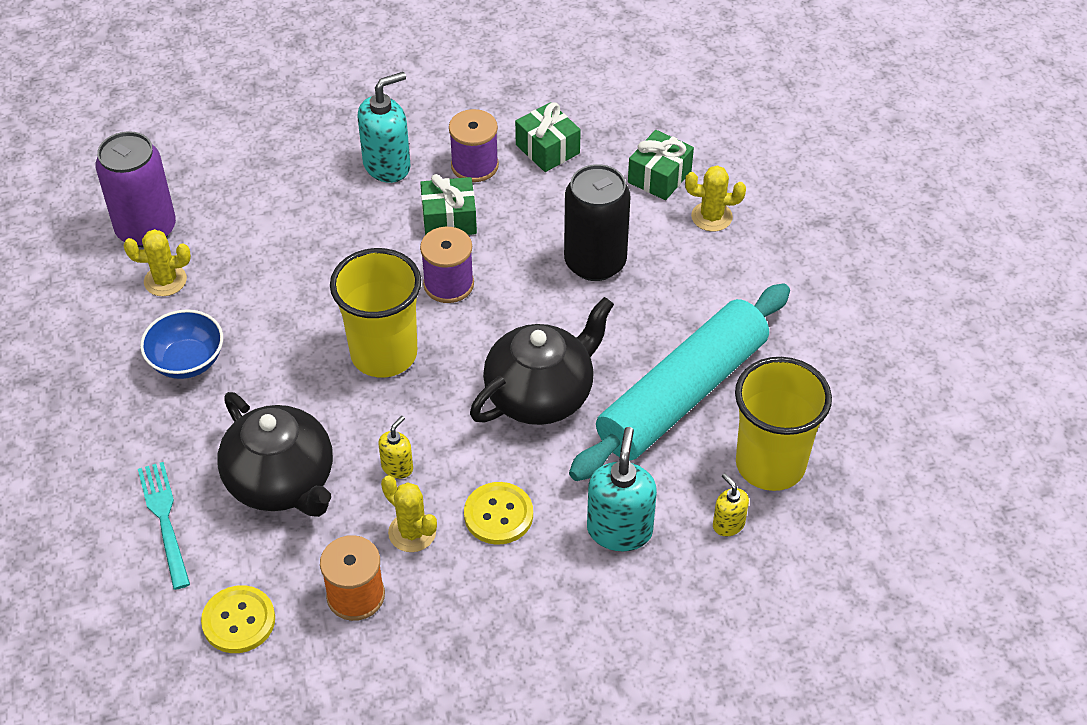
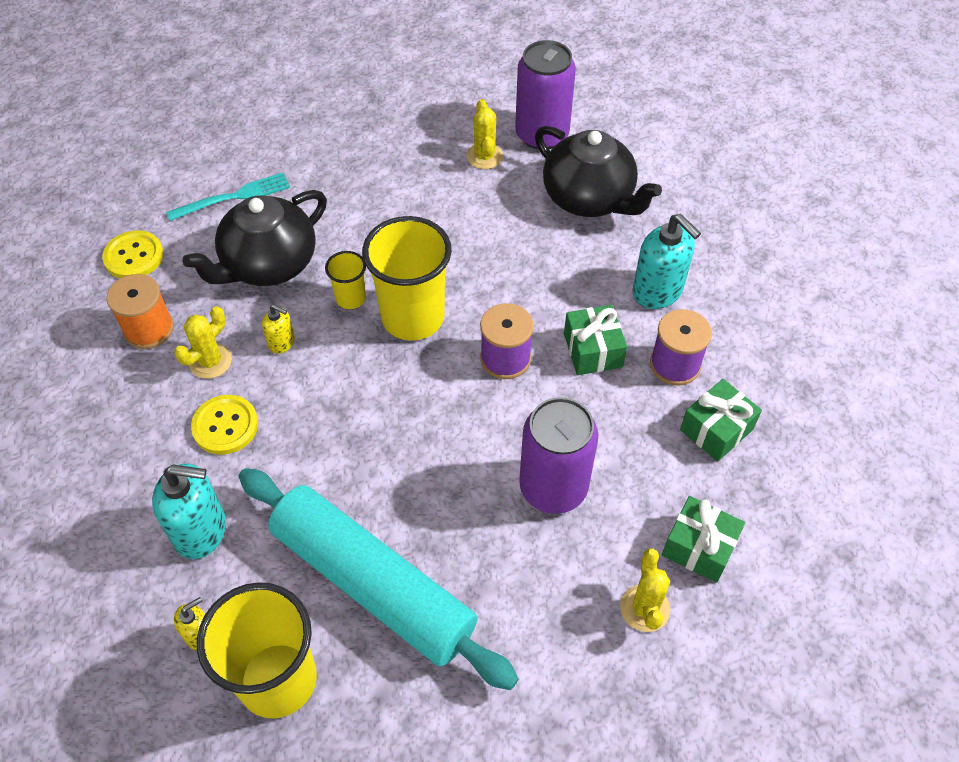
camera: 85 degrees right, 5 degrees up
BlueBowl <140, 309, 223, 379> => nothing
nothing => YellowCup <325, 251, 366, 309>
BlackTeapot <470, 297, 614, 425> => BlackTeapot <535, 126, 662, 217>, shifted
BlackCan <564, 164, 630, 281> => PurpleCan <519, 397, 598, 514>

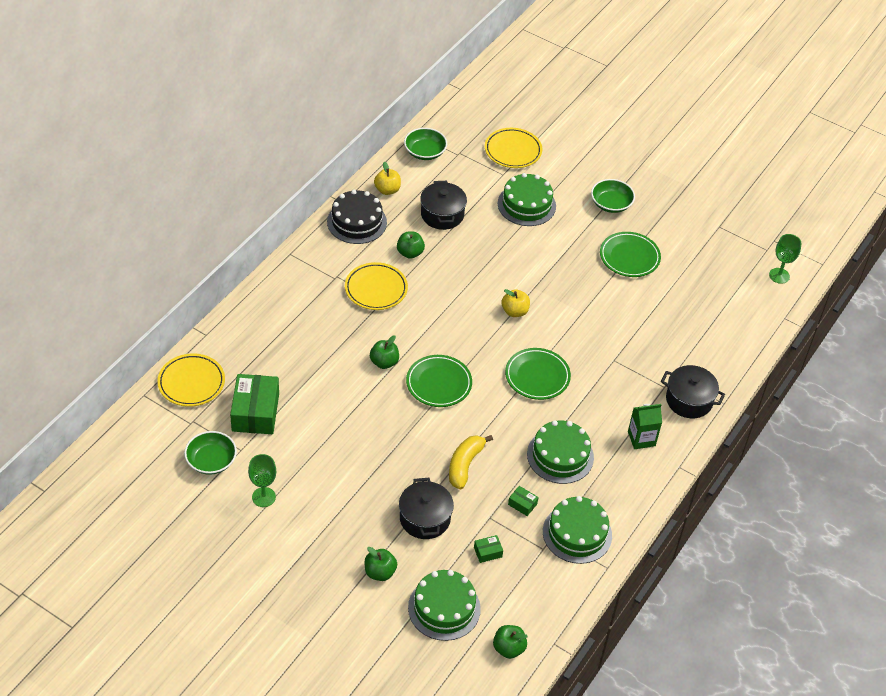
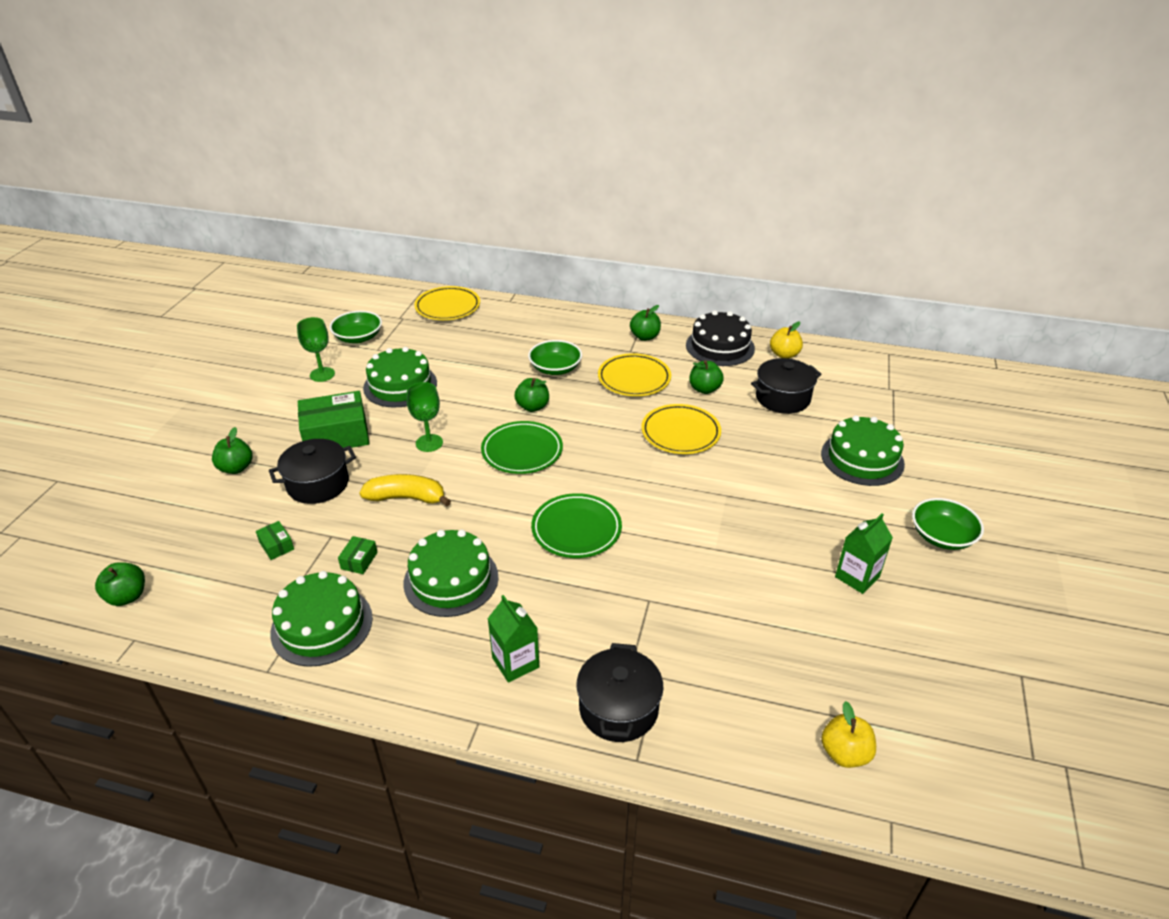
camera: 75 degrees right, 10 degrees down
nothing => GreenApple <630, 305, 661, 341>
GreenBox <230, 374, 279, 434> => GreenBox <298, 391, 369, 448>, shifted
GreenBowl <404, 128, 447, 160> => GreenBowl <528, 340, 582, 375>, shifted
GreenCake <408, 570, 481, 641> => GreenCake <363, 347, 437, 407>, shifted
YellowPlate <485, 128, 542, 168> => YellowPlate <641, 404, 721, 454>, shifted
YellowApple <501, 289, 530, 317> => YellowApple <821, 701, 876, 768>, shifted
GreenGoblet <769, 234, 802, 284> => GreenGoblet <406, 382, 443, 452>, shifted
GreenPlate <600, 232, 661, 277> => GreenCarton <835, 513, 893, 594>

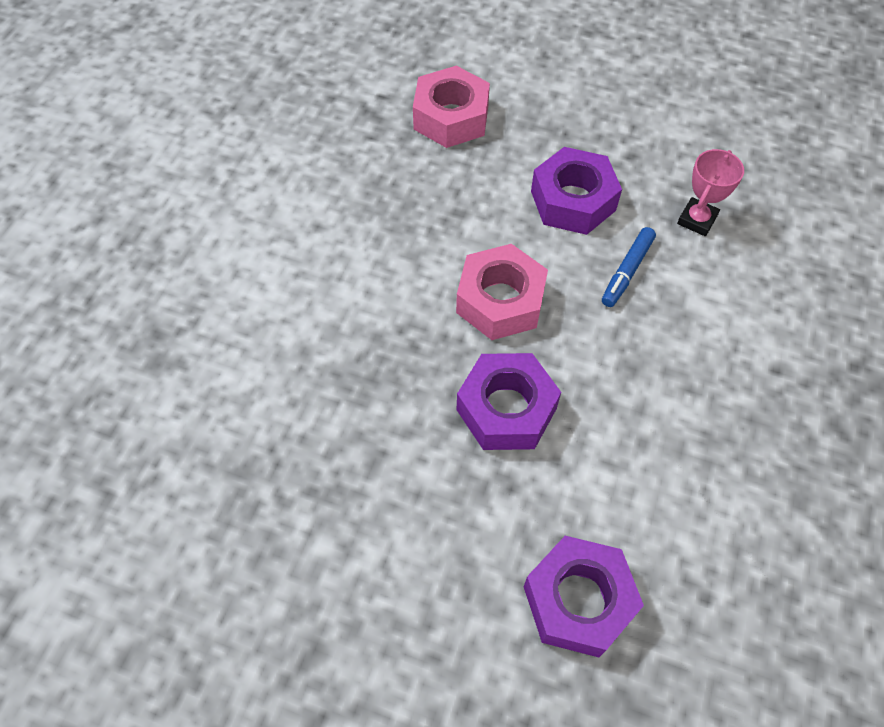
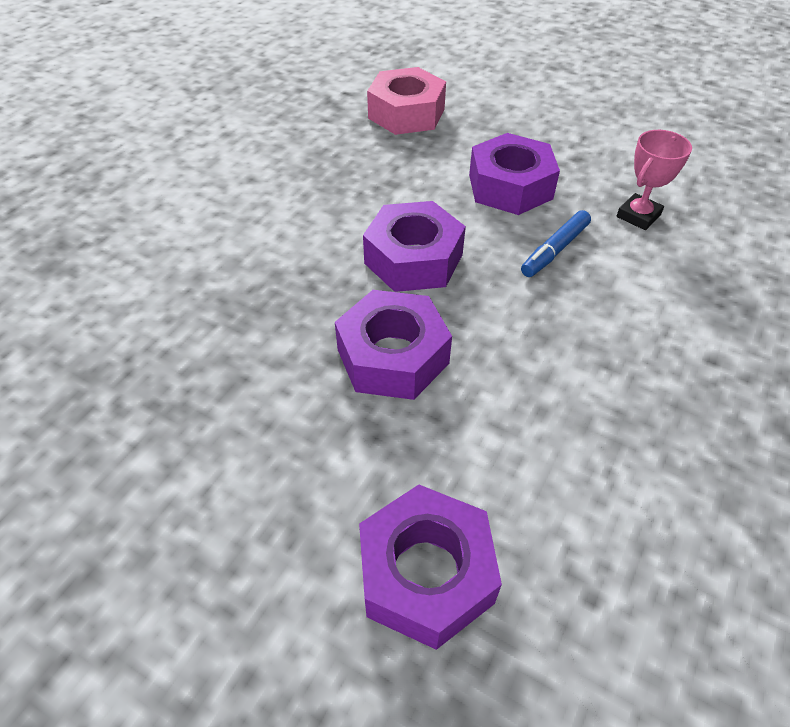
camera: 10 degrees right, 10 degrees down
PinkNut <456, 244, 548, 340> => PurpleNut <363, 201, 466, 292>

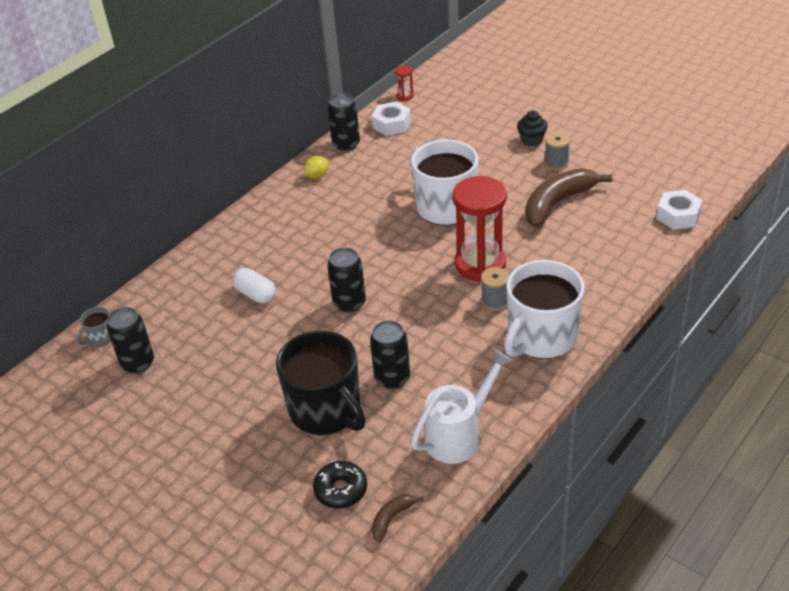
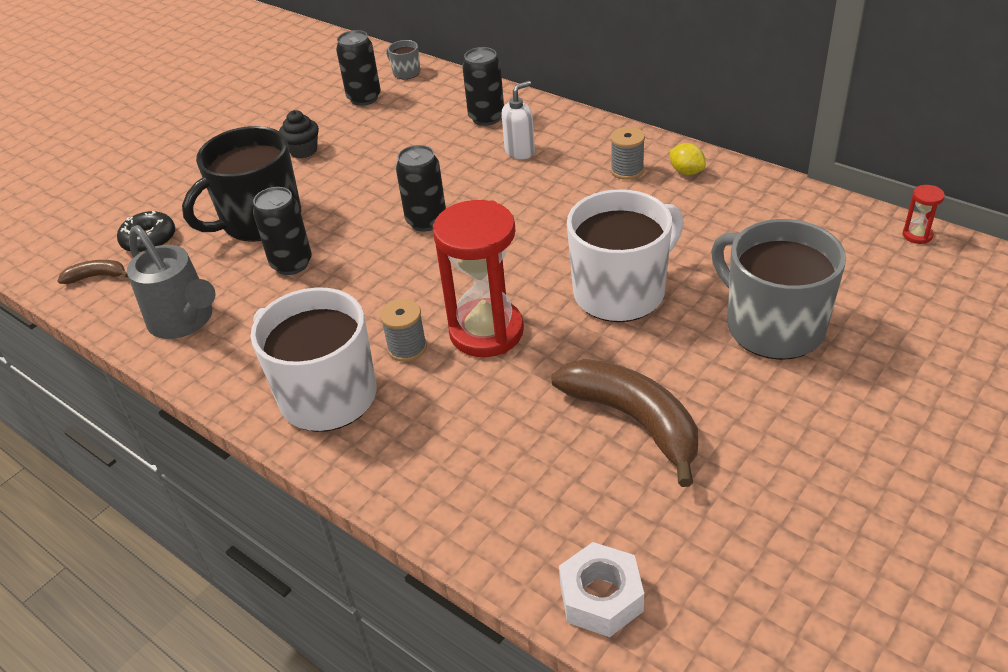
camera: 90 degrees right, 0 degrees up
WhiteCapsule <233, 268, 275, 303> => nothing
WhiteNut <372, 102, 411, 136> => nothing
nothing => WhiteSoapDispenser <502, 81, 535, 159>
nothing => GreyMug <711, 219, 846, 360>
BlackCan <328, 93, 360, 152> => BlackCan <462, 47, 504, 126>, shifted
BlackCupcake <517, 111, 548, 147> => BlackCupcake <279, 110, 319, 158>, shifted
GreySpool <545, 132, 570, 170> => GreySpool <611, 127, 645, 180>, shifted
WhiteWateringCan <411, 349, 513, 464> => GreyWateringCan <127, 225, 216, 339>
BrownBanana <372, 494, 424, 542> => BrownBanana <58, 260, 128, 284>, 45 degrees counterclockwise

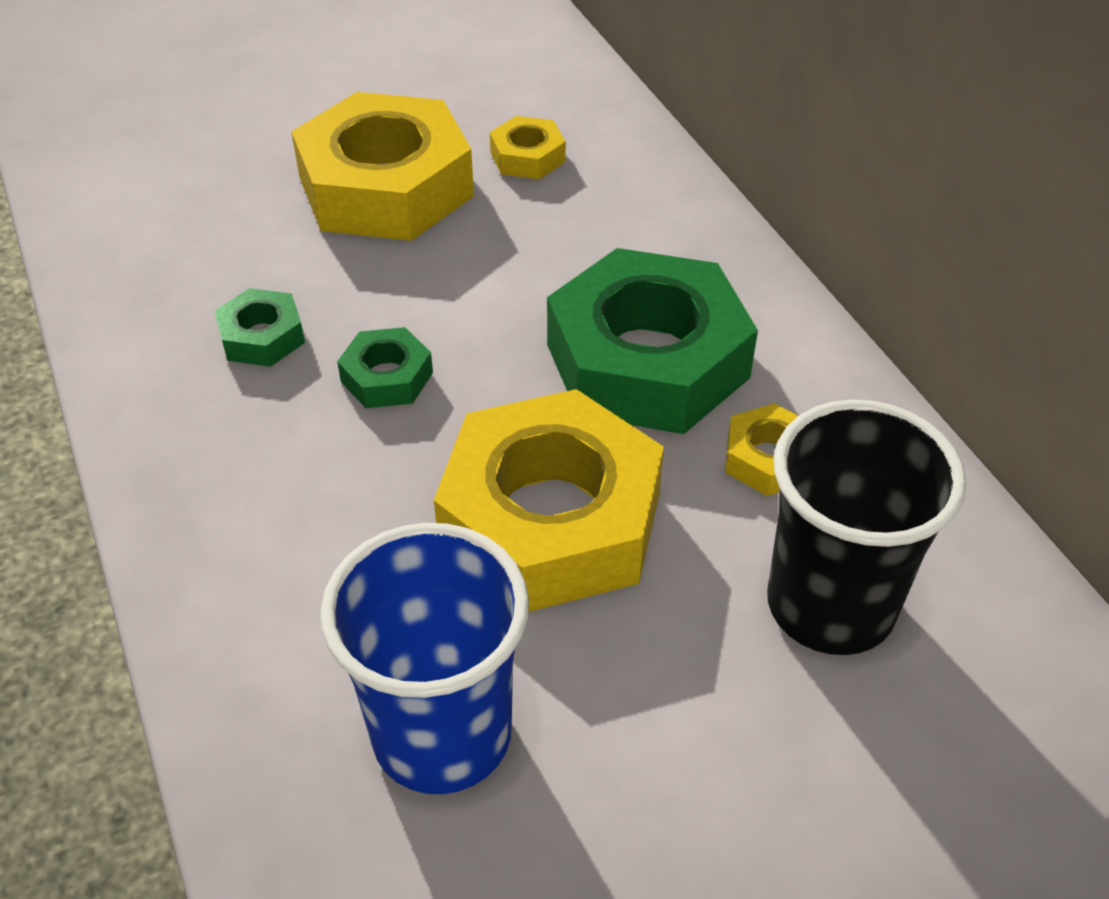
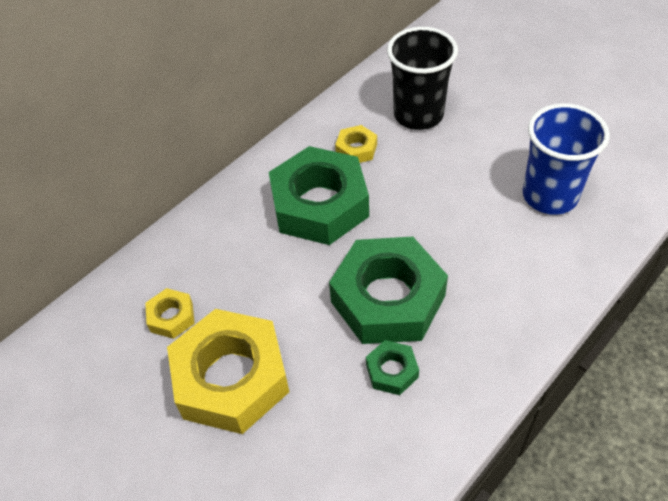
camera: 110 degrees left, 5 degrees up
YellowNut <434, 389, 664, 612> => nothing
GreenNut <337, 327, 433, 408> => GreenNut <329, 237, 448, 344>, x2.27

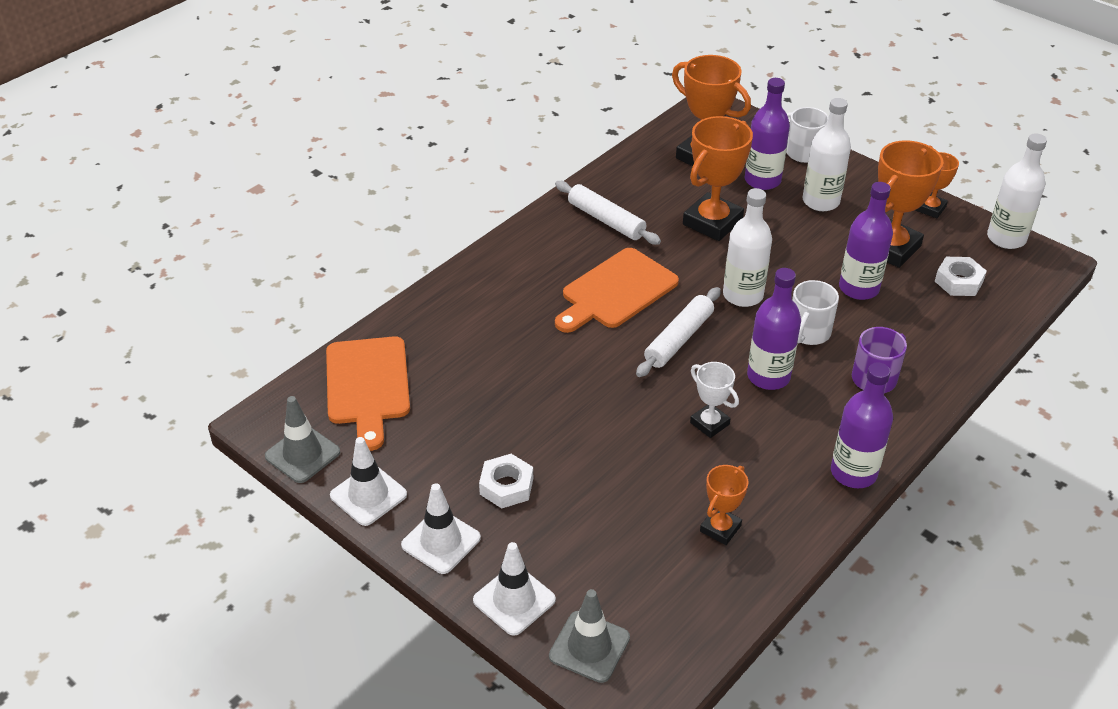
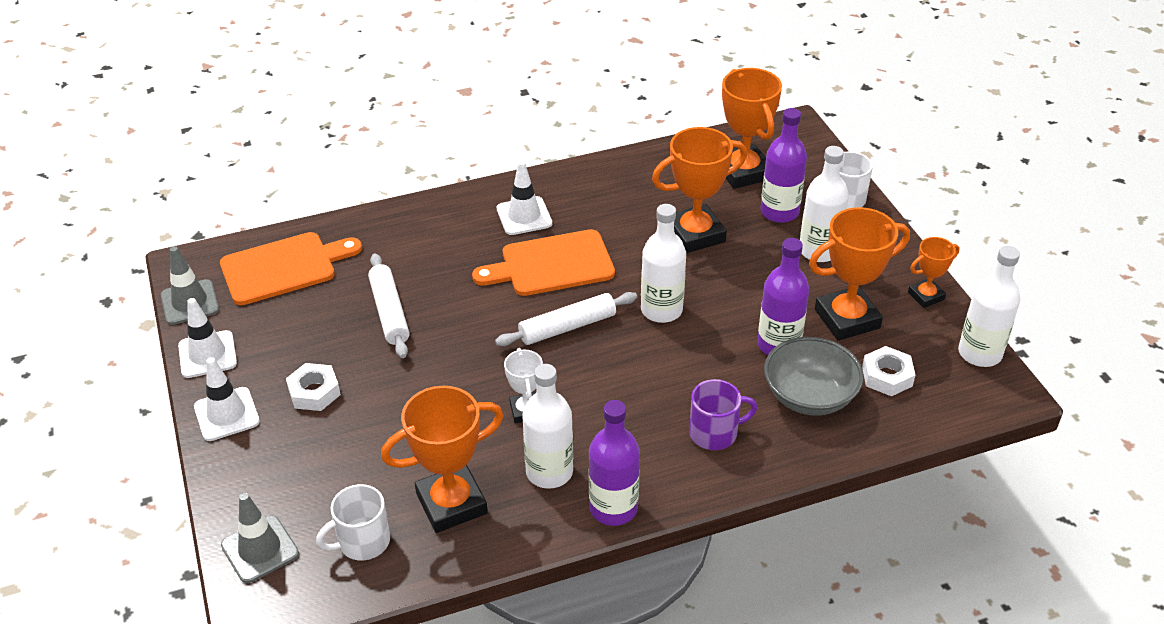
camera: 30 degrees right, 0 degrees up
PurpleBottle <747, 268, 801, 390> => nothing
nothing => WhiteBottle <522, 364, 573, 489>
nothing => GreyBowl <764, 337, 864, 416>
WhiteTrafficCone <473, 542, 556, 636> => WhiteTrafficCone <497, 161, 552, 235>, shifted
WhiteRollingPin <555, 181, 661, 245> => WhiteRollingPin <368, 253, 409, 358>, shifted
WhiteMug <792, 280, 839, 345> => WhiteMug <316, 484, 390, 560>, shifted
OrangeCuttingBoard <326, 336, 410, 451> => OrangeCuttingBoard <220, 232, 362, 305>, 135 degrees counterclockwise
OrangeTrophy <700, 465, 748, 545> => OrangeTrophy <381, 386, 504, 533>, x1.83

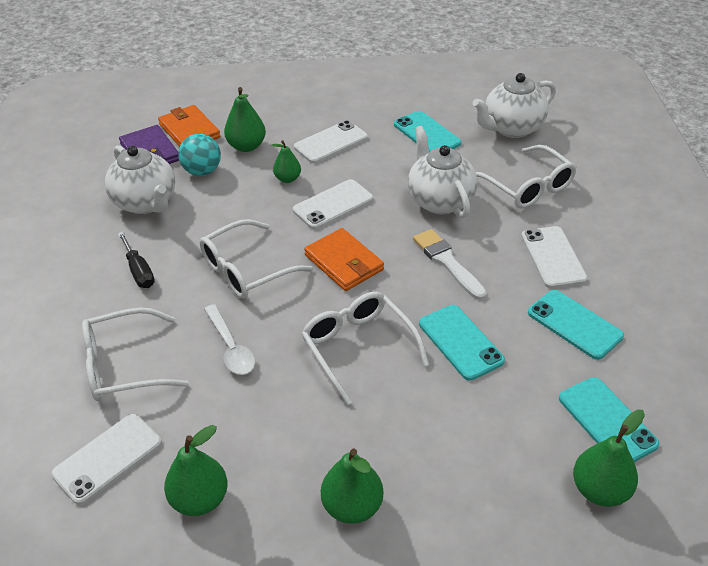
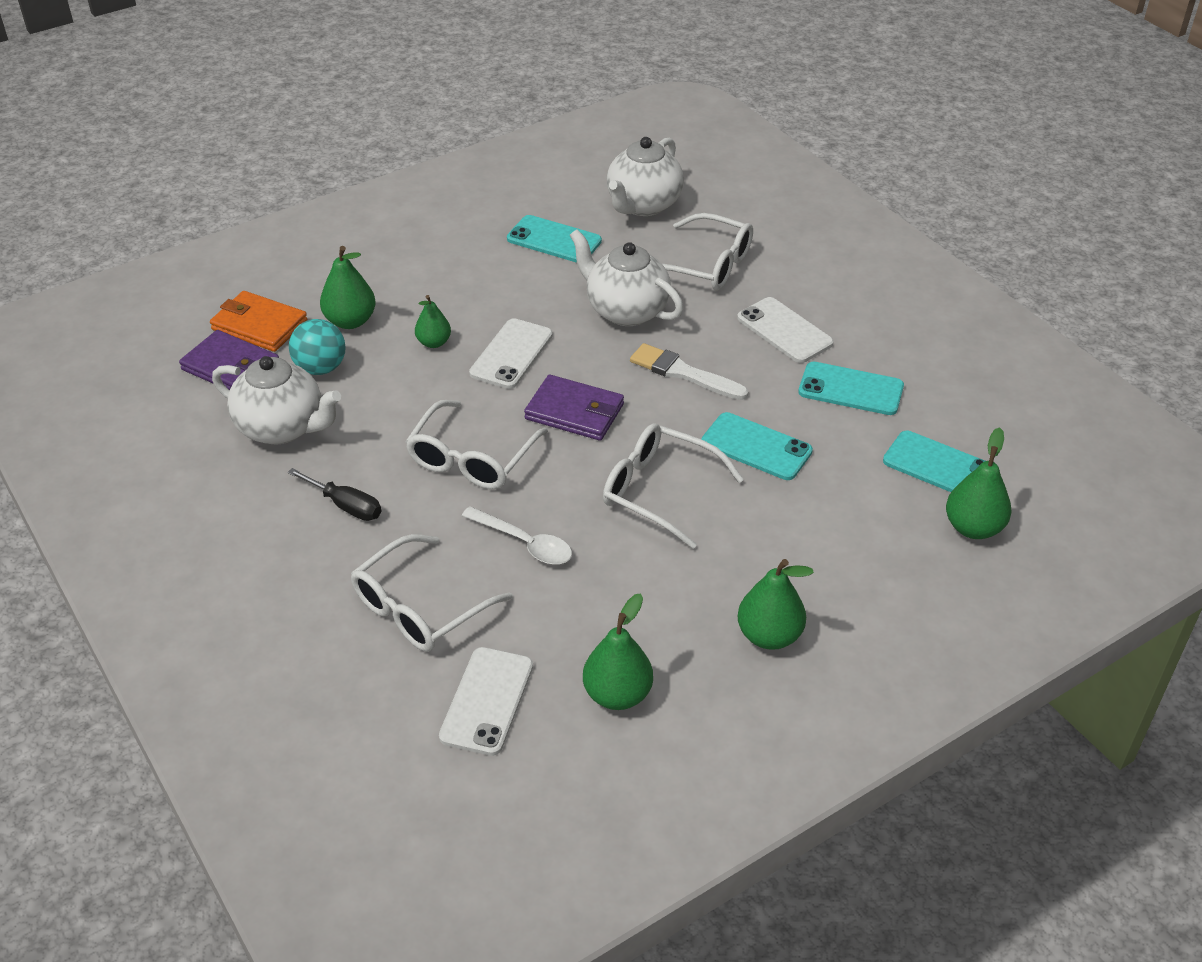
camera: 30 degrees left, 0 degrees up
WhitePhone <294, 120, 368, 163> => nothing
OrangeWallet <304, 228, 384, 291> => PurpleWallet <524, 375, 624, 441>

